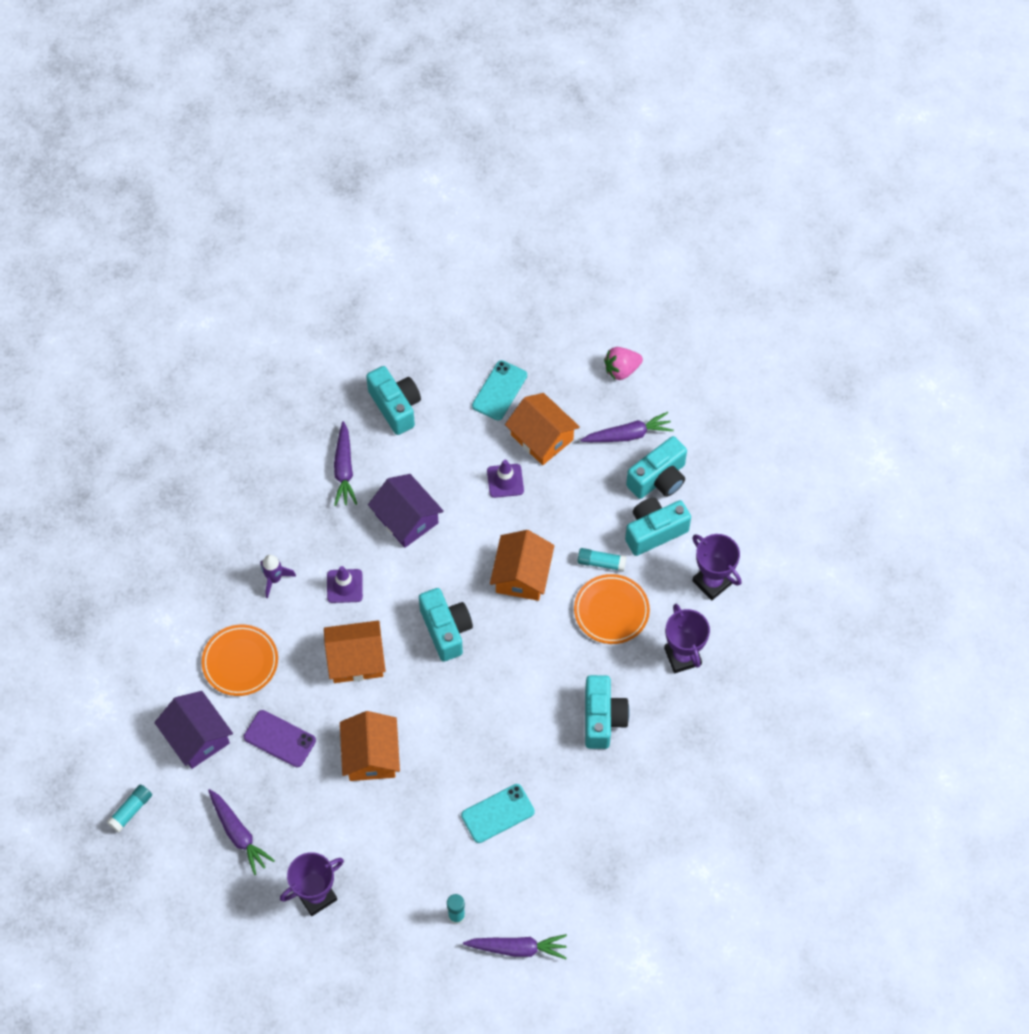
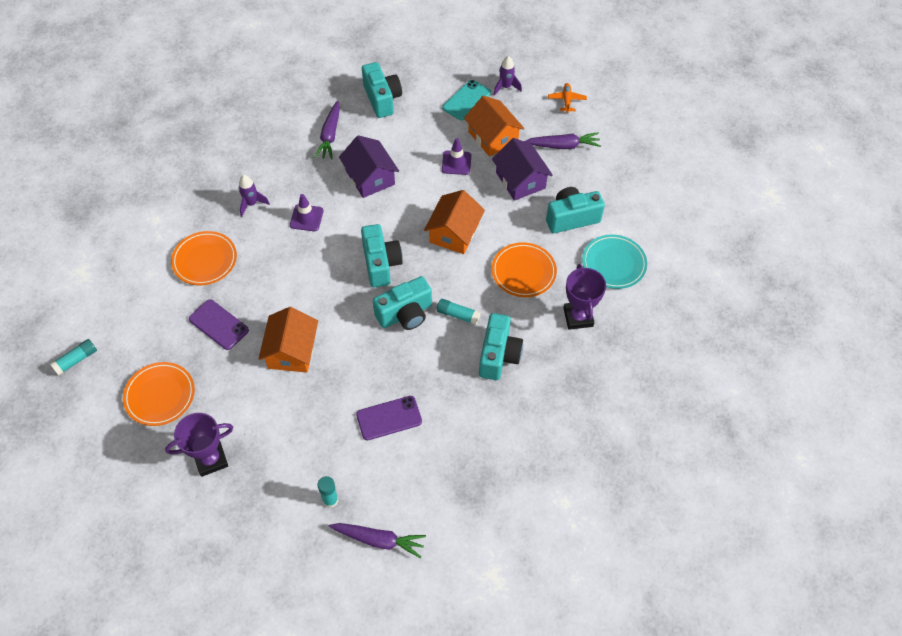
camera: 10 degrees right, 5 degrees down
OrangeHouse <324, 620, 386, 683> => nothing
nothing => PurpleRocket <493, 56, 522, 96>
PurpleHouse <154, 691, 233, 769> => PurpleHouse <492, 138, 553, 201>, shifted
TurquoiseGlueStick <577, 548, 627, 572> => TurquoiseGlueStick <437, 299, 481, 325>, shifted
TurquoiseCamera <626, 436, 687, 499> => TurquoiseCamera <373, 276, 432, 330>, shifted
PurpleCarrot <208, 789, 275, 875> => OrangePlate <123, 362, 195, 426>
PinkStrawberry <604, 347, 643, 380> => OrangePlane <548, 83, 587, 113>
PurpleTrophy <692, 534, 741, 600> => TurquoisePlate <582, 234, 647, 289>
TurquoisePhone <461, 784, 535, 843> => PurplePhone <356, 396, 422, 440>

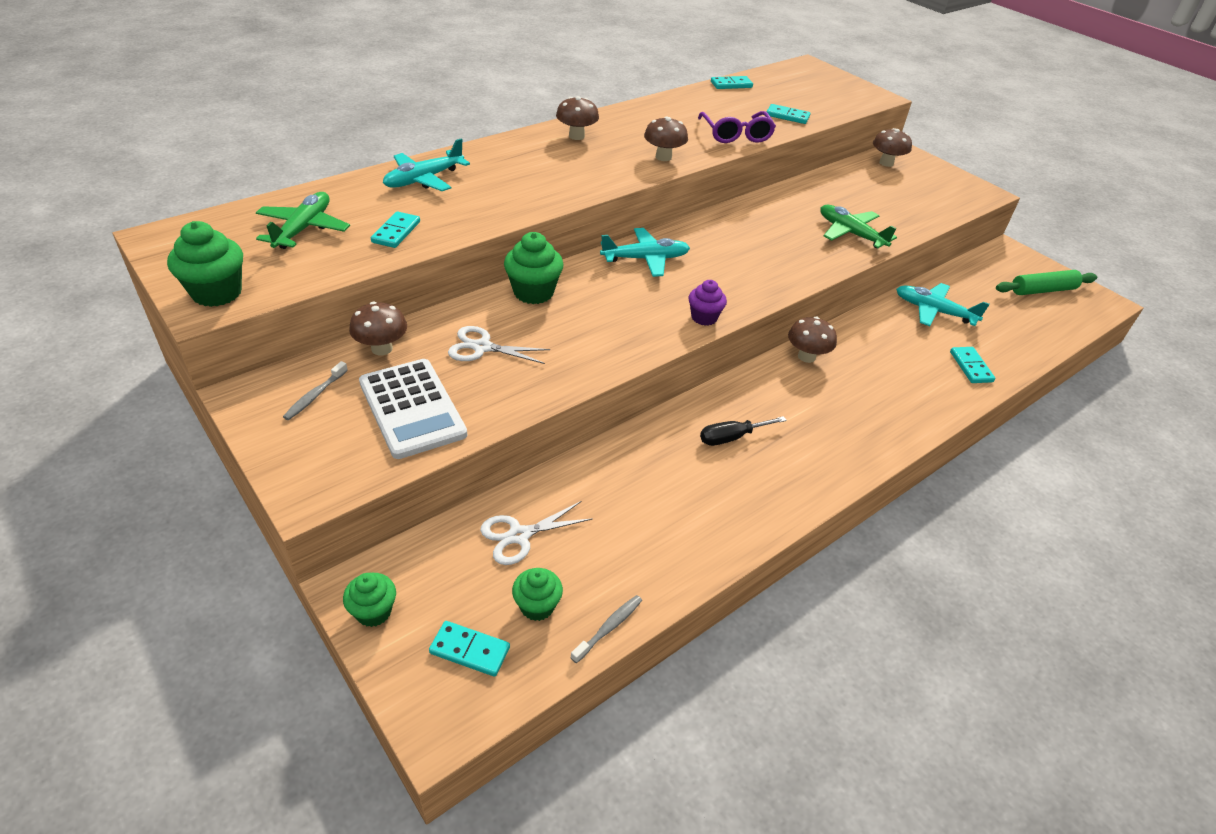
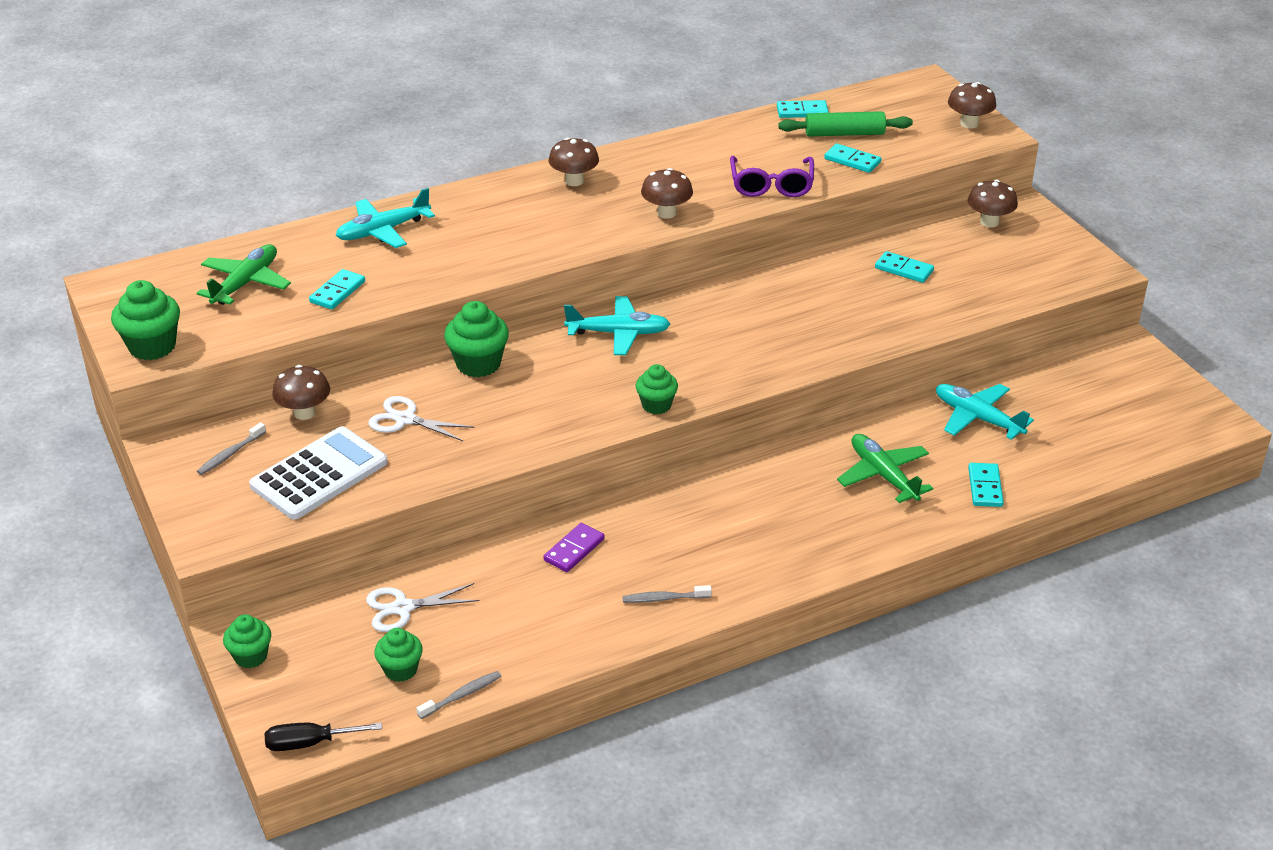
camera: 15 degrees right, 5 degrees down
nothing => PurpleDomino <544, 523, 604, 572>
nothing => GreyToothbrush <622, 585, 712, 603>
TurquoiseDomino <429, 621, 510, 677> => TurquoiseDomino <875, 251, 934, 283>, shifted
BlackScrewdriver <700, 416, 787, 446> => BlackScrewdriver <265, 722, 382, 751>, shifted
BrownMushroom <788, 317, 837, 363> => BrownMushroom <948, 82, 996, 129>, shifted
GreenPlane <820, 205, 897, 248> => GreenPlane <837, 434, 933, 503>, shifted
GreenRollingPin <996, 270, 1097, 295> => GreenRollingPin <778, 111, 913, 137>, shifted
PurpleCupcake <688, 280, 727, 326> => GreenCupcake <636, 364, 678, 414>
WhiteCalculator <359, 359, 467, 459> => WhiteCalculator <249, 426, 388, 520>, 120 degrees counterclockwise

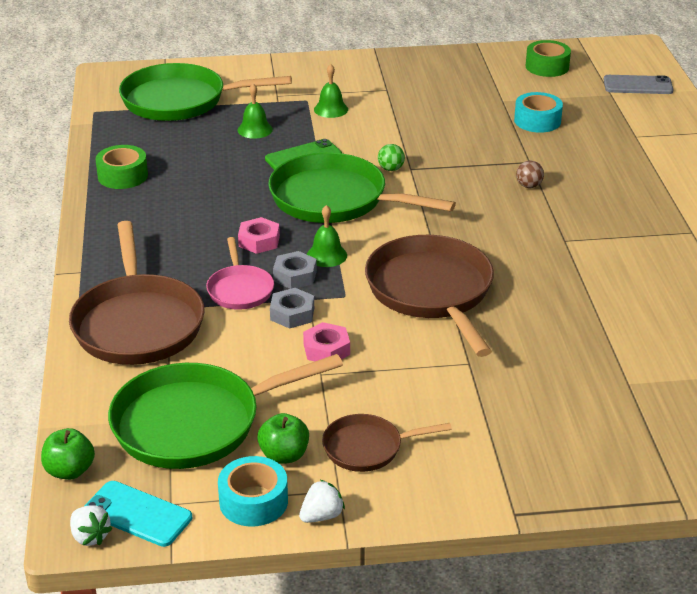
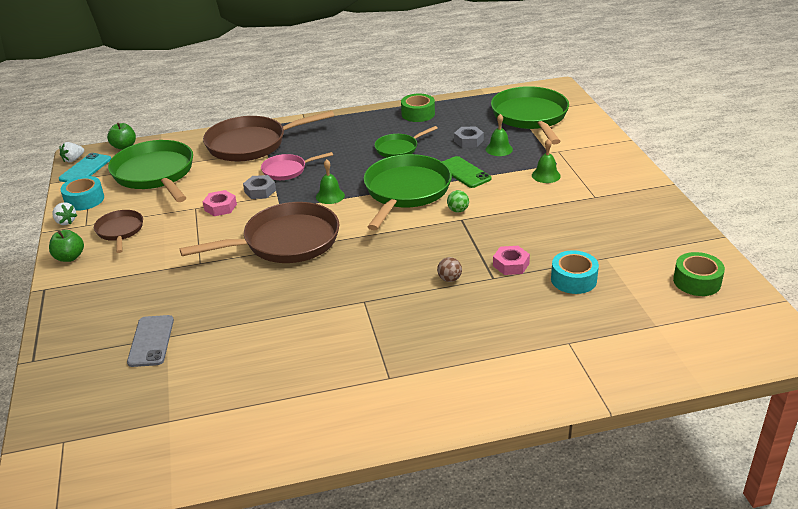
camera: 85 degrees right, 0 degrees up
nothing => GreenPan <374, 126, 438, 158>
PinkNut <238, 217, 280, 254> => PinkNut <493, 246, 530, 275>, shifted
GreenApple <257, 413, 309, 464> => GreenApple <49, 230, 84, 262>, shifted
GreyNut <273, 251, 317, 289> => GreyNut <454, 126, 484, 148>, shifted
GreyPhone <603, 75, 673, 94> => GreyPhone <127, 315, 174, 367>, shifted

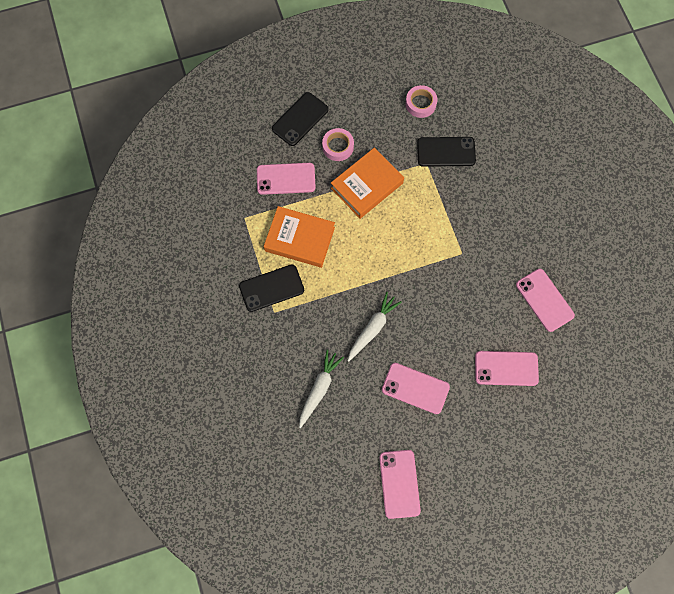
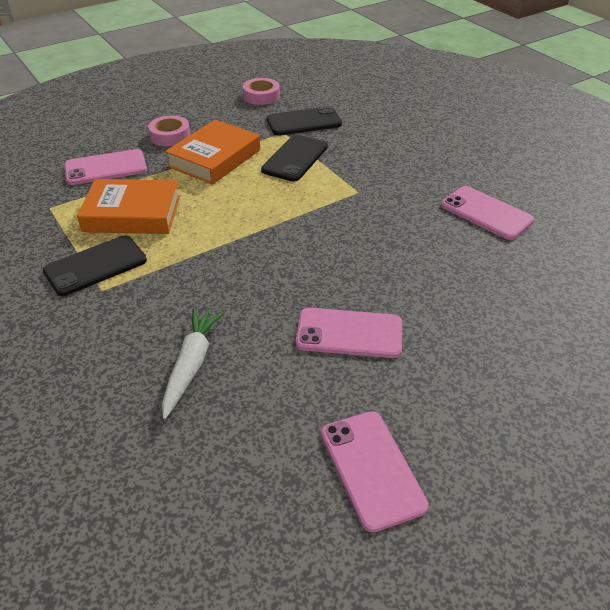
camera: 15 degrees left, 30 degrees down
WhiteCarrot <348, 292, 402, 362> => nothing
PinkPhone <475, 351, 539, 386> => nothing
BlackPhone <272, 92, 329, 146> => BlackPhone <261, 135, 328, 182>, shifted

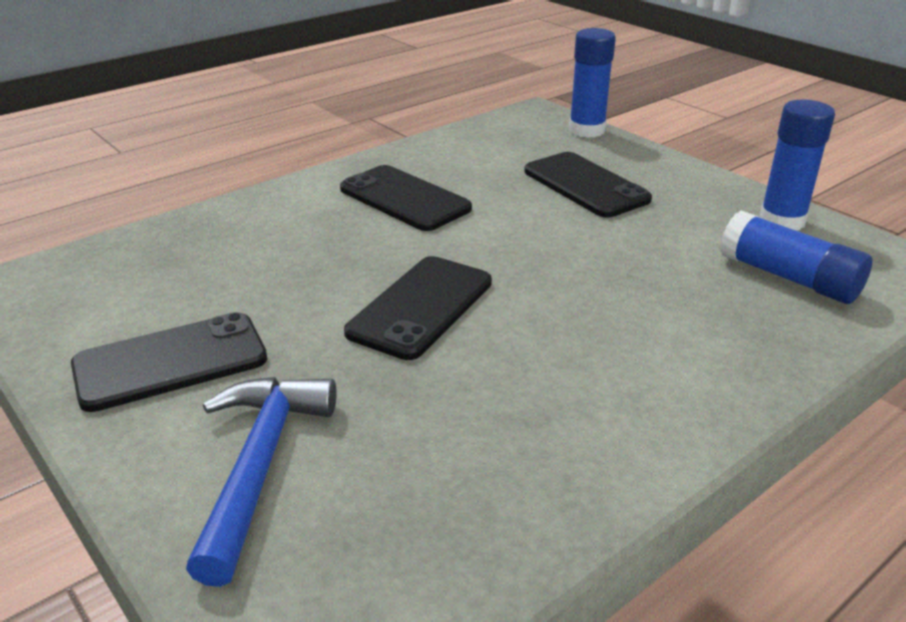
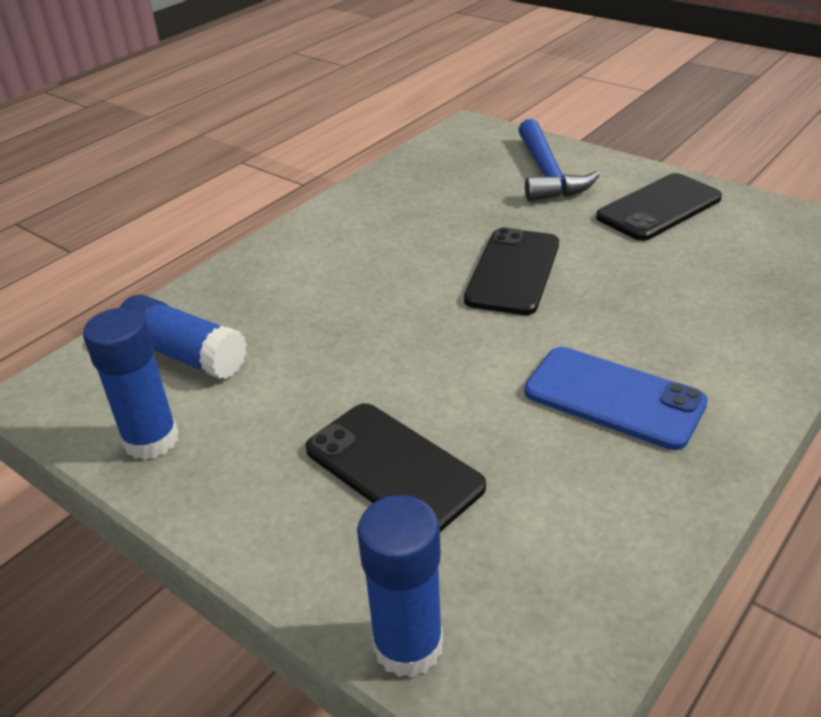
camera: 170 degrees right, 5 degrees up
BlackPhone <340, 165, 472, 231> => BluePhone <524, 347, 708, 450>

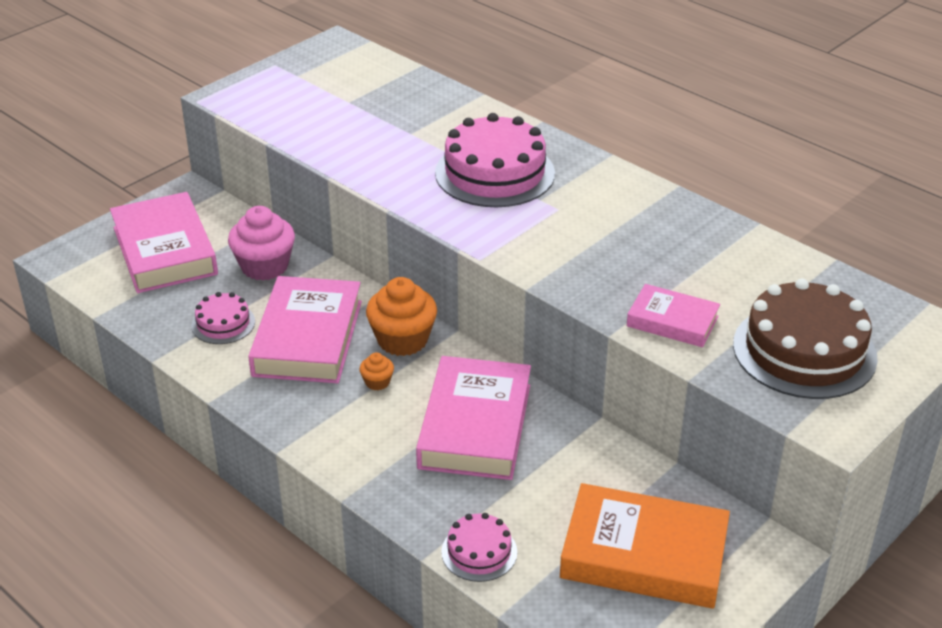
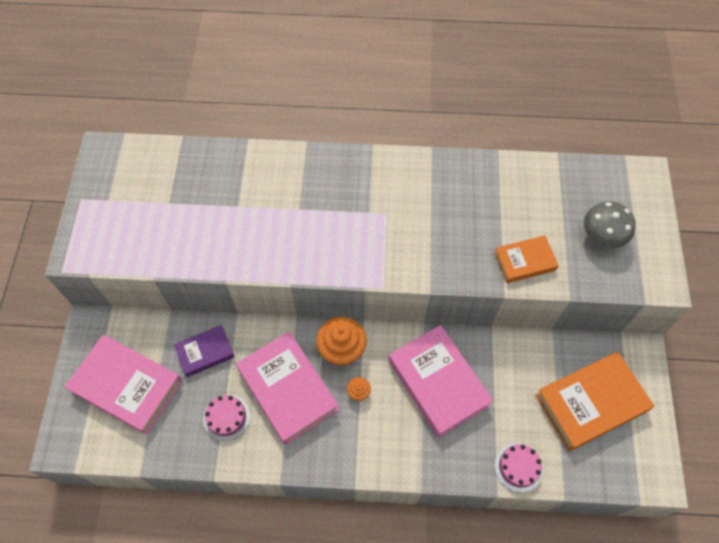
camera: 40 degrees left, 25 degrees up
PinkCake <435, 113, 555, 207> => nothing
PinkCupcake <228, 206, 295, 281> => PurpleBook <174, 325, 234, 377>
BrownCake <733, 278, 878, 399> => GreyMushroom <584, 201, 636, 248>
PinkBook <627, 284, 720, 347> => OrangeBook <494, 236, 559, 283>

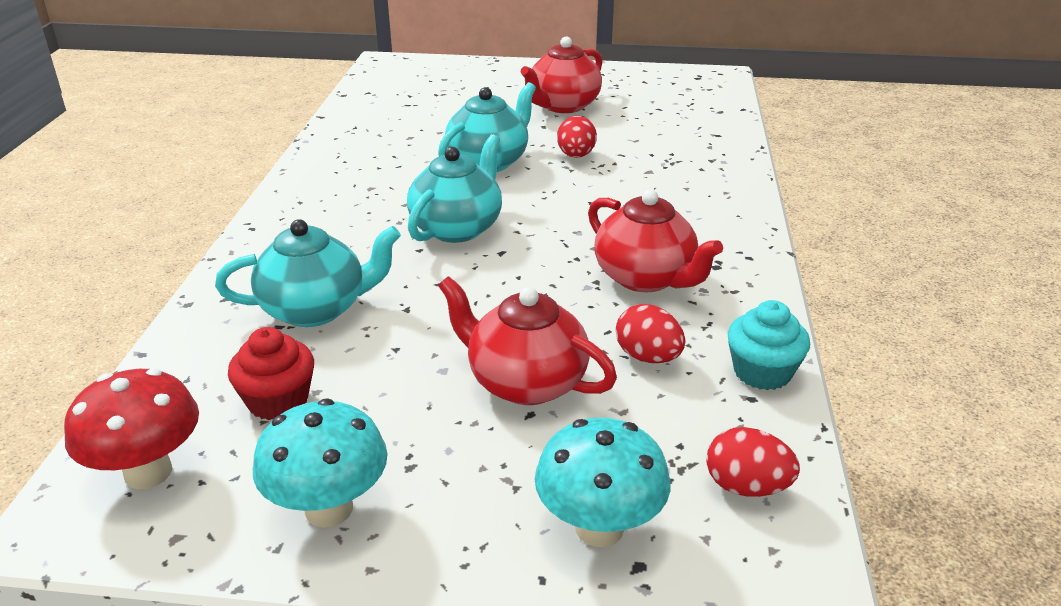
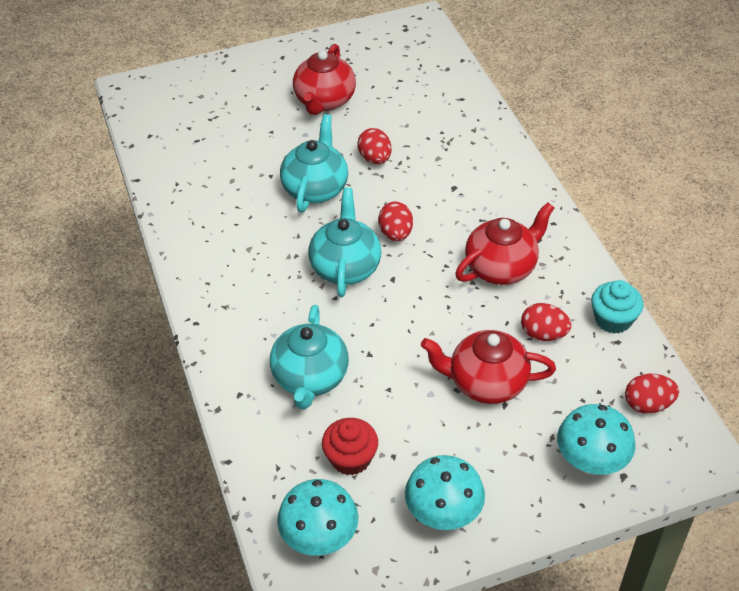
camera: 25 degrees left, 15 degrees up
nothing => RedEgg <378, 202, 413, 241>
RedMushroom <64, 368, 199, 489> => TurquoiseMushroom <277, 479, 358, 556>
TurquoiseTeapot <215, 219, 401, 327> => TurquoiseTeapot <270, 305, 349, 409>, 135 degrees clockwise
RedTeapot <588, 189, 723, 292> => RedTeapot <455, 203, 554, 285>, 60 degrees counterclockwise

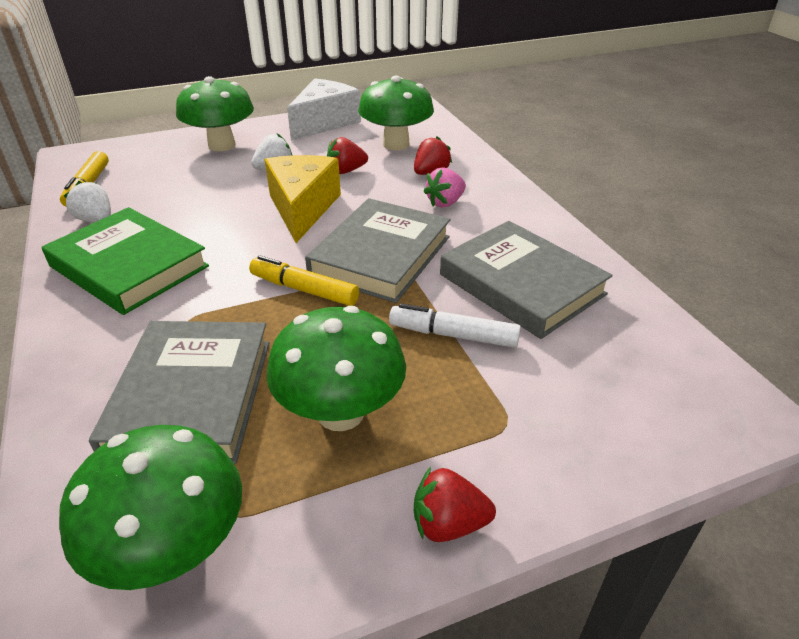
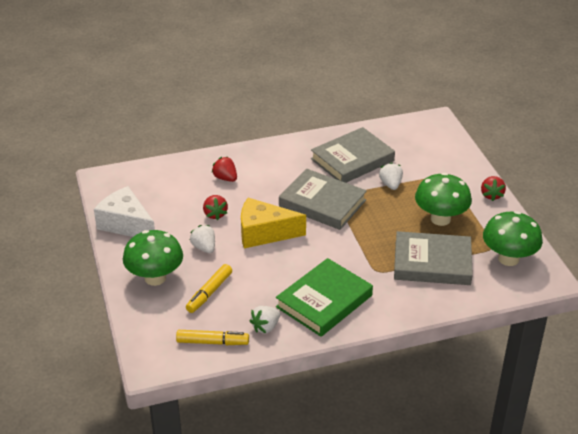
camera: 85 degrees left, 0 degrees up
GreenMushroom <358, 75, 434, 150> => nothing
PinkStrawberry <423, 167, 466, 207> => nothing
YellowMarker <249, 255, 359, 306> => YellowMarker <186, 264, 232, 313>, shifted
WhiteMarker <389, 303, 521, 348> => WhiteStrawberry <379, 162, 403, 190>

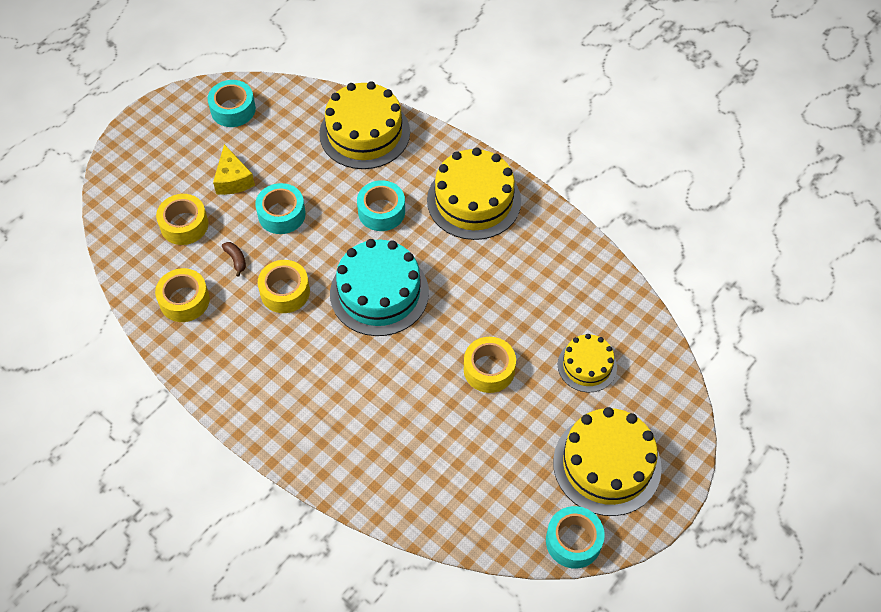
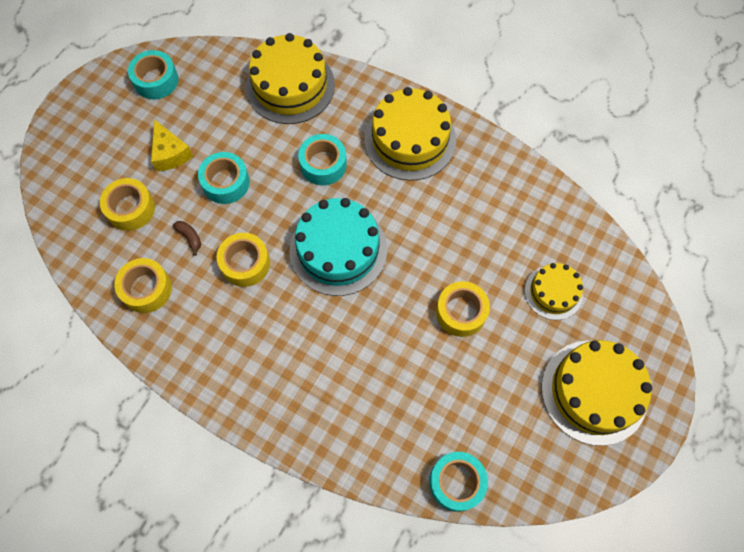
camera: 10 degrees left, 10 degrees up
TurquoiseTape <546, 506, 605, 569> => TurquoiseTape <429, 452, 488, 512>, shifted

